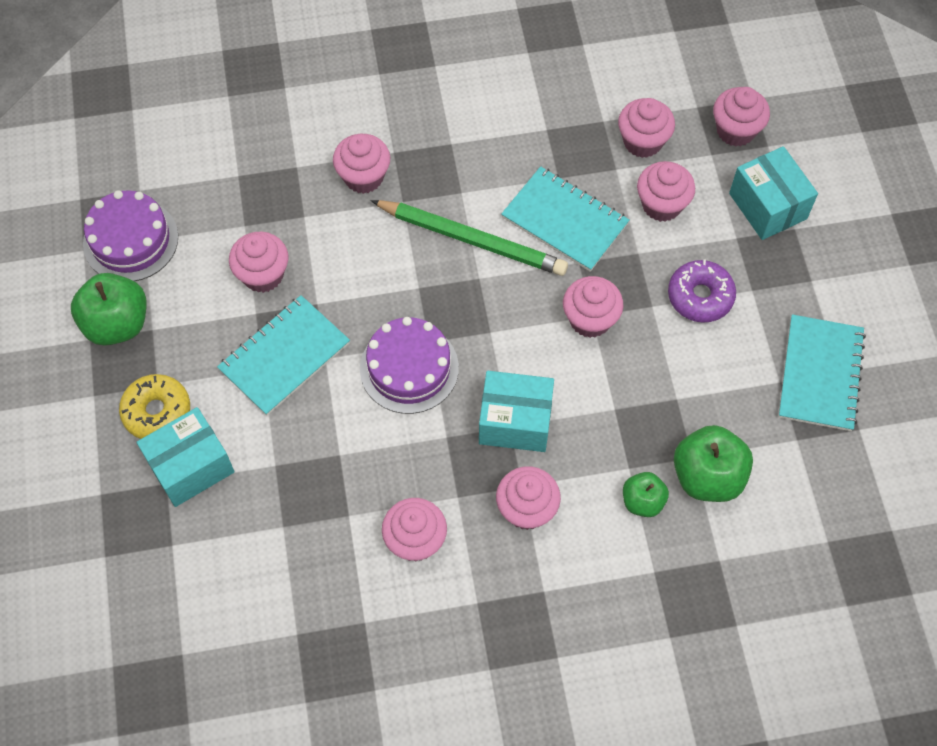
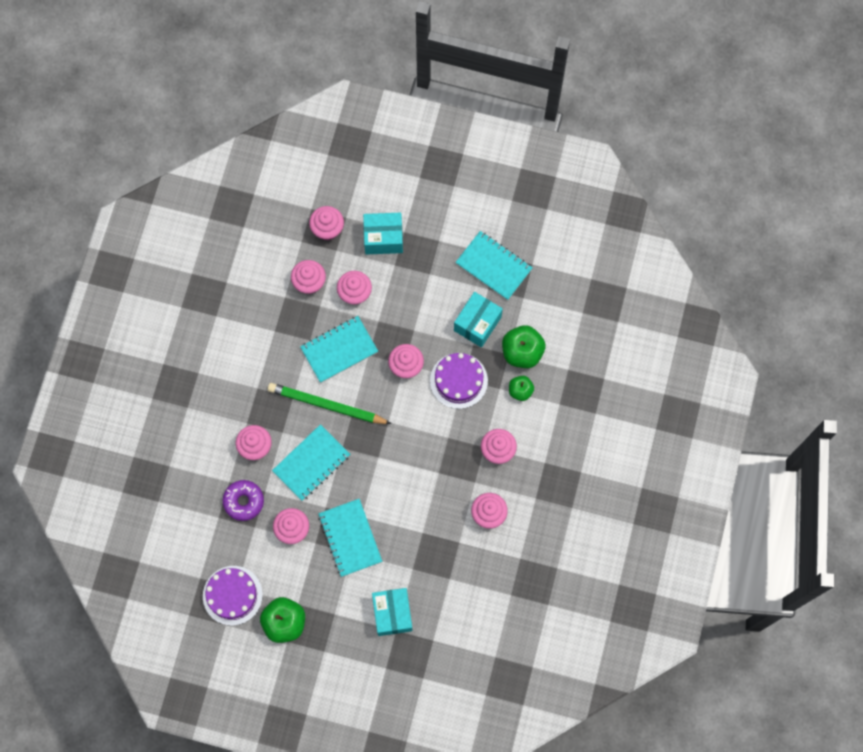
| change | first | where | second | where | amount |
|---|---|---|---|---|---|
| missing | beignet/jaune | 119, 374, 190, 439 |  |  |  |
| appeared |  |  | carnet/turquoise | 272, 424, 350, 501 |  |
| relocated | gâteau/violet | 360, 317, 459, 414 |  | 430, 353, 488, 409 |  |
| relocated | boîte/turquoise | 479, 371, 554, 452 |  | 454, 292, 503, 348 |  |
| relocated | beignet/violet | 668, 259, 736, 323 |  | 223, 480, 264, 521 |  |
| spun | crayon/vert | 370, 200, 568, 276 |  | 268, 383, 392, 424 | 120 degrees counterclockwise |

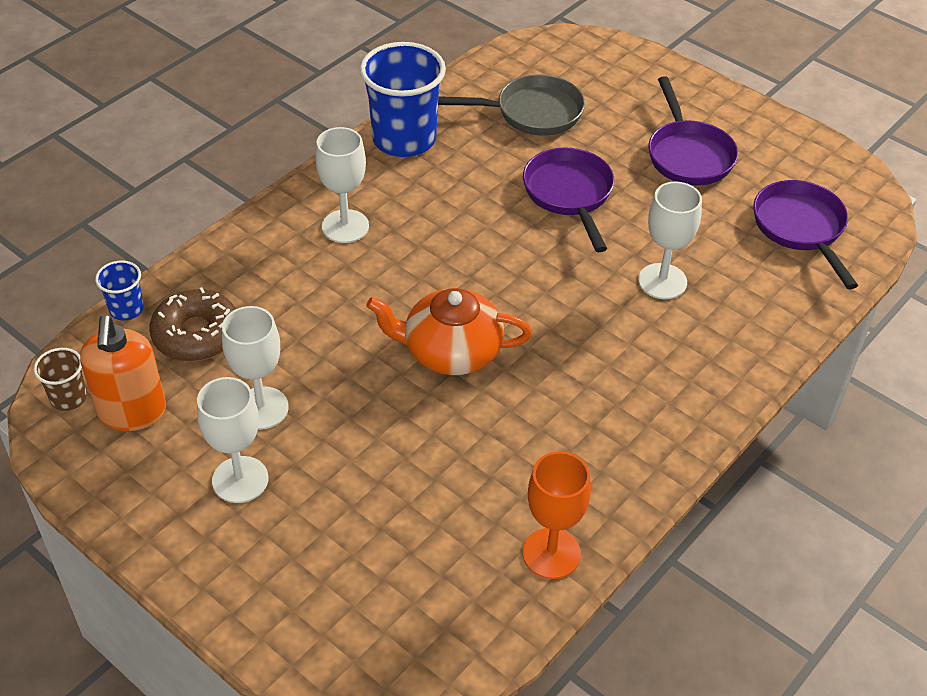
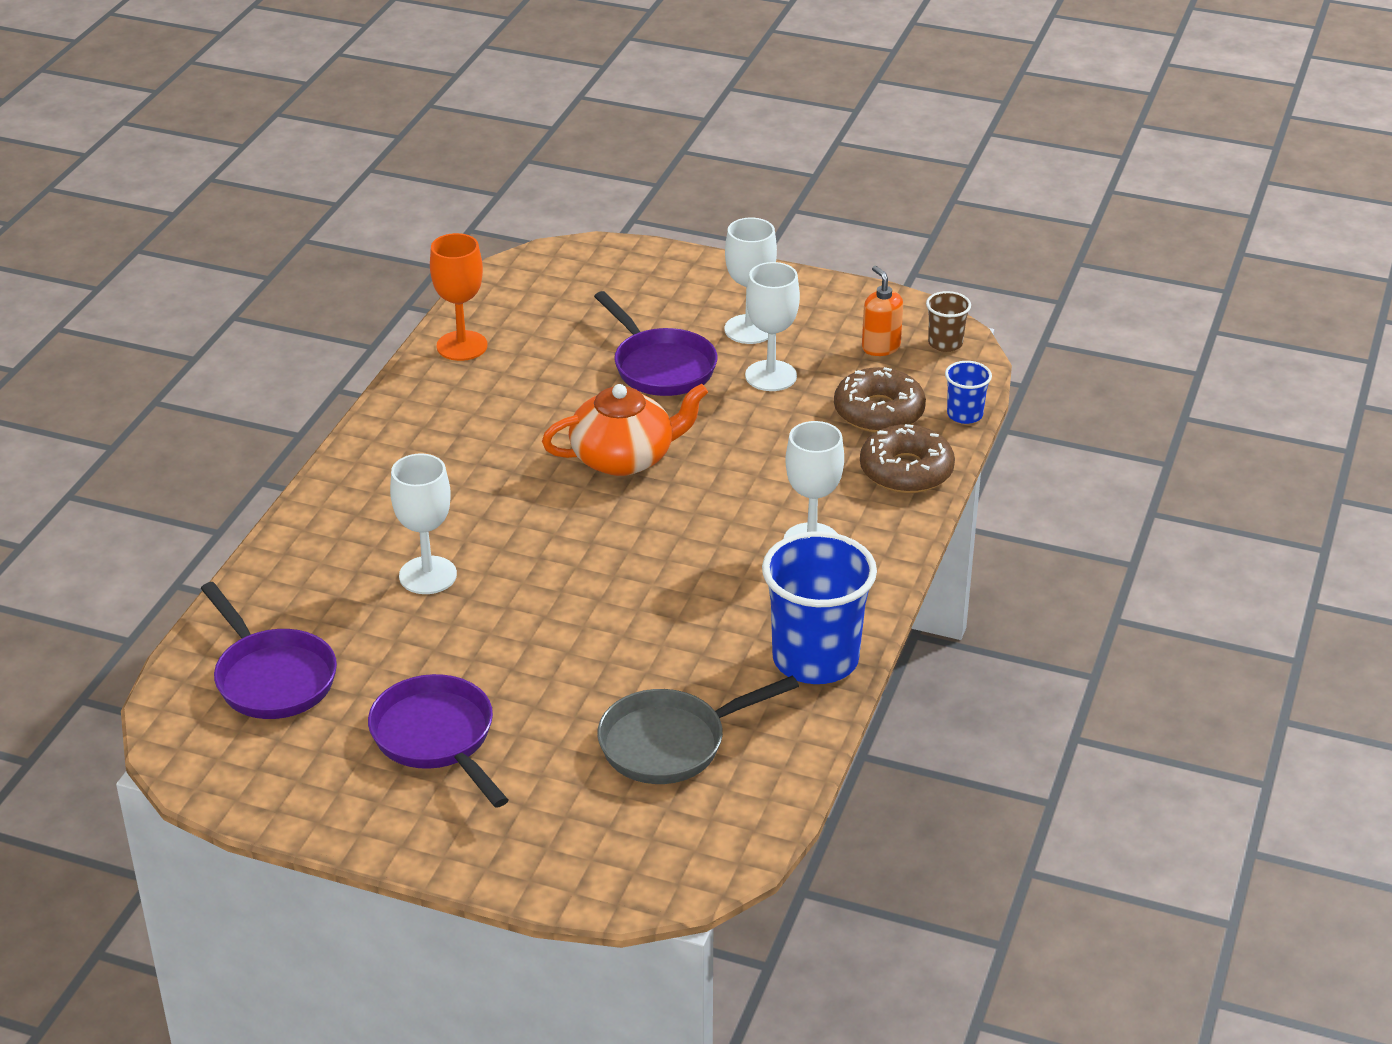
| change | first | where | second | where | amount |
|---|---|---|---|---|---|
| appeared |  |  | beignet/marron | 860, 424, 955, 493 |  |
| relocated | poêle/violet | 523, 148, 614, 252 |  | 594, 291, 717, 396 |  |
| size | distributeur de savon/orange | 80, 315, 166, 431 |  | 862, 266, 903, 356 | x0.63 |

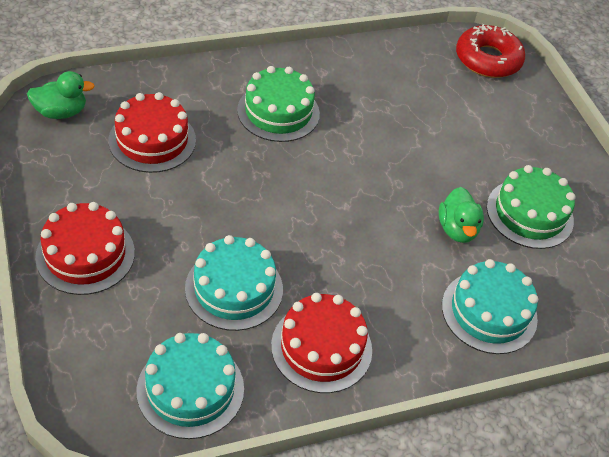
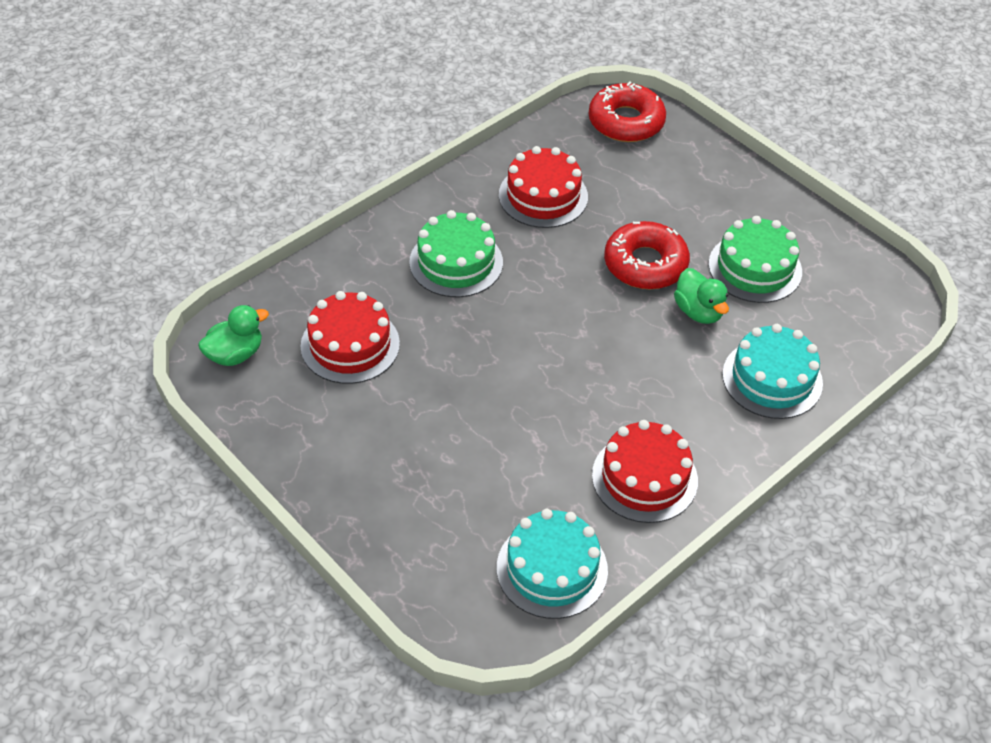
| change | first | where | second | where | amount |
|---|---|---|---|---|---|
| missing | gâteau/turquoise | 185, 235, 283, 331 |  |  |  |
| appeared |  |  | beignet/rouge | 604, 221, 690, 289 |  |
| relocated | gâteau/rouge | 35, 202, 135, 295 |  | 499, 146, 588, 228 |  |

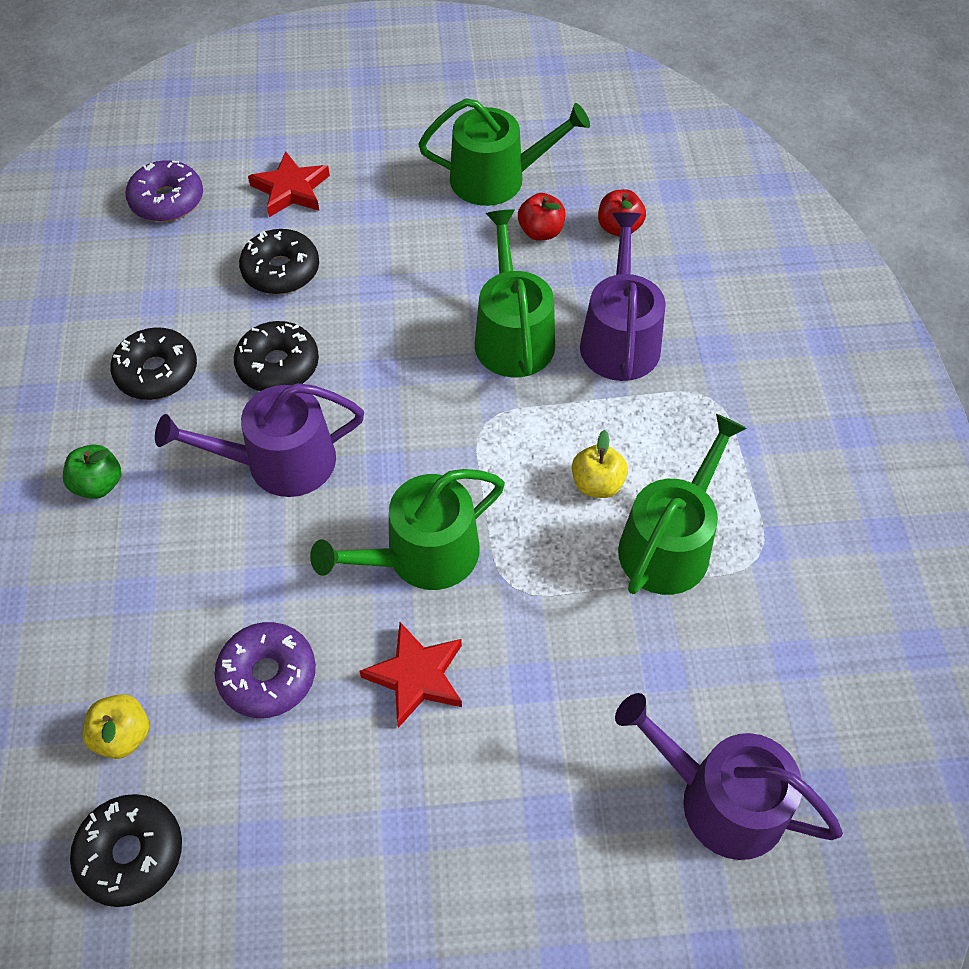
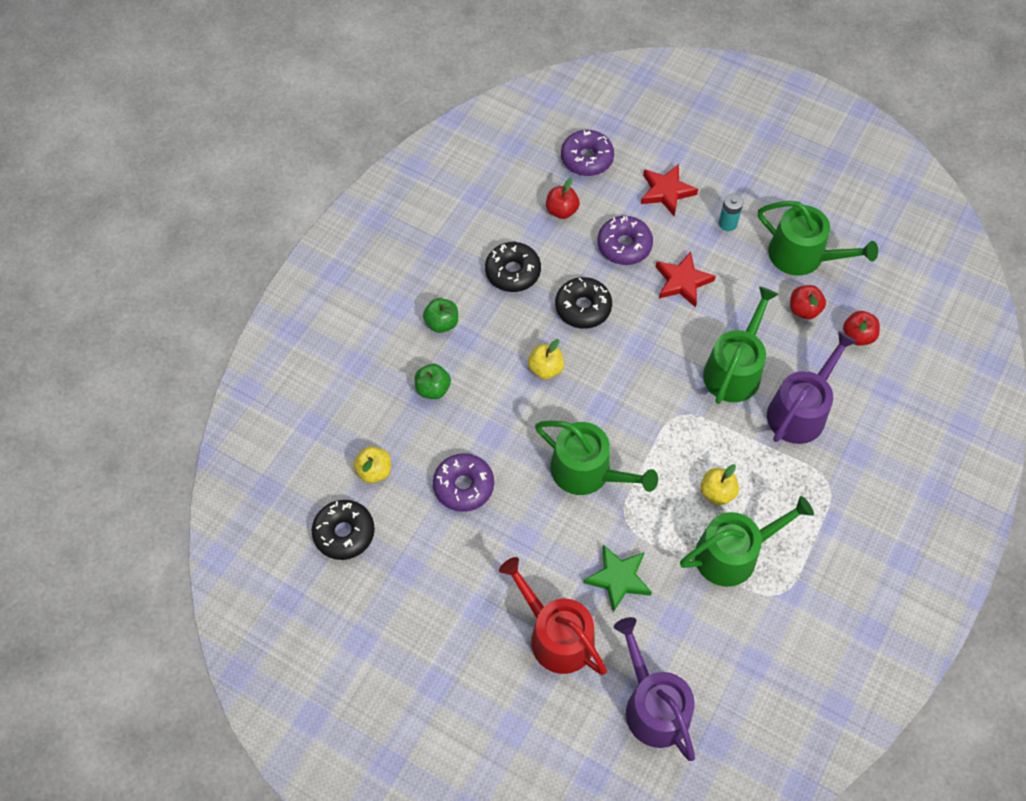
| change | first | where | second | where | amount |
|---|---|---|---|---|---|
| appeared |  |  | pomme/vert | 415, 364, 451, 399 |  |
| appeared |  |  | arrosoir/rouge | 499, 557, 607, 675 |  |
| appeared |  |  | pomme/rouge | 546, 178, 580, 219 |  |
| appeared |  |  | étoile/vert | 583, 545, 652, 612 |  |
| appeared |  |  | pile/turquoise | 719, 194, 743, 231 |  |
| relocated | étoile/rouge | 360, 622, 462, 728 |  | 656, 251, 716, 308 |  |
| exchanged | arrosoir/violet | 155, 383, 364, 497 | pomme/jaune | 528, 339, 564, 379 |  |
| colour | beignet/noir | 239, 229, 319, 294 | beignet/violet | 598, 216, 653, 265 |  |
| spun | arrosoir/vert | 310, 469, 505, 590 |  | 535, 420, 658, 495 | 150 degrees counterclockwise |

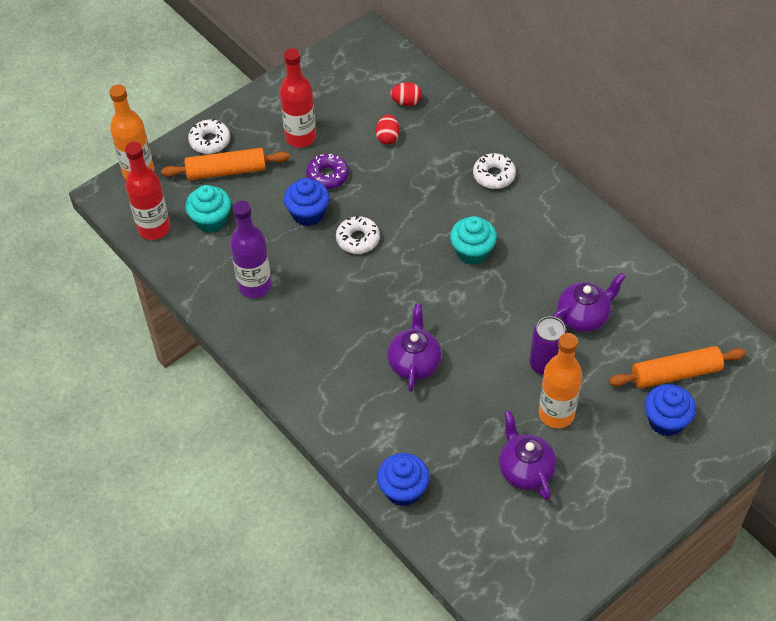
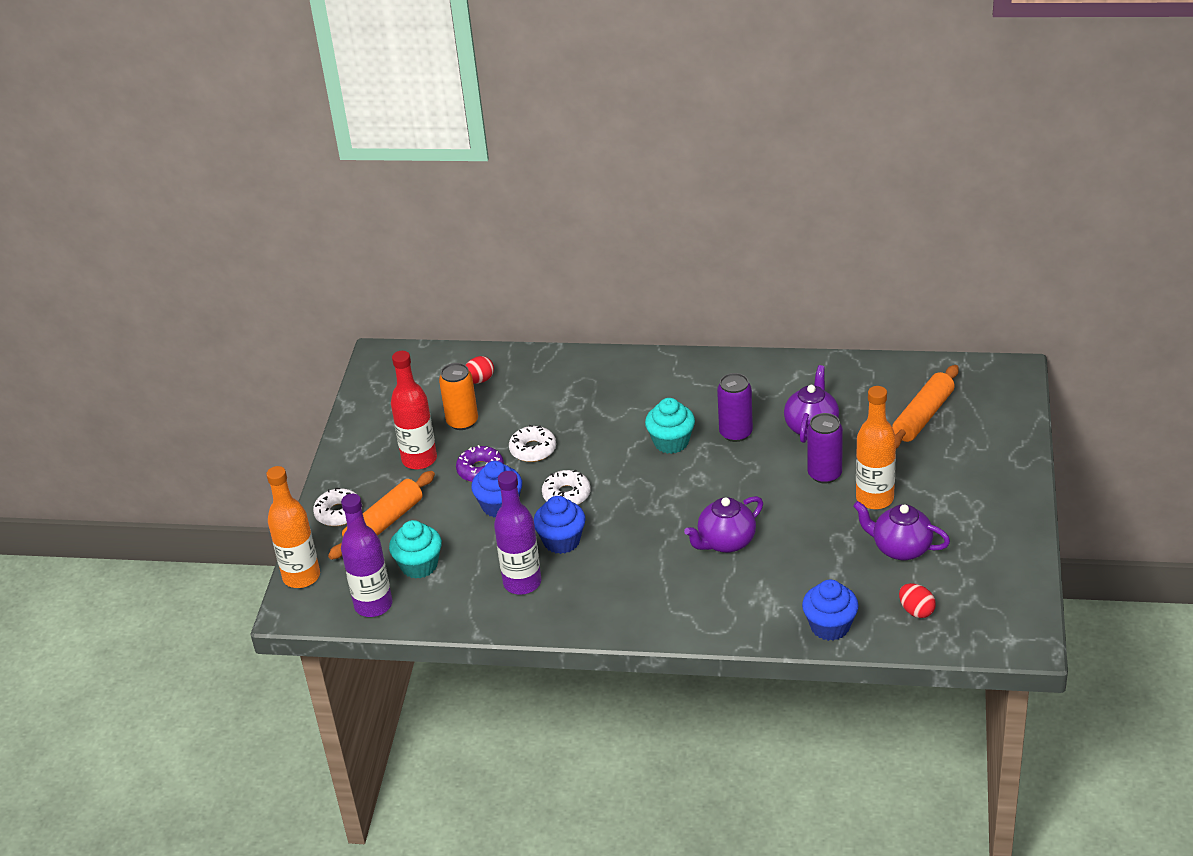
| change | first | where | second | where | amount |
|---|---|---|---|---|---|
| appeared |  |  | canette/orange | 439, 363, 478, 430 |  |
| appeared |  |  | canette/violet | 717, 373, 753, 442 |  |
| relocated | œuf/rouge | 376, 114, 400, 145 |  | 899, 583, 936, 618 |  |
| relocated | beignet/blanc | 473, 153, 516, 189 |  | 509, 425, 556, 462 |  |
| relocated | muffin/bleu | 645, 384, 696, 436 |  | 534, 496, 586, 554 |  |
| colour | bouteille/rouge | 125, 142, 170, 240 | bouteille/violet | 341, 494, 393, 617 |  |
| spun | théière/violet | 387, 304, 442, 392 |  | 684, 496, 763, 553 | 90 degrees counterclockwise |

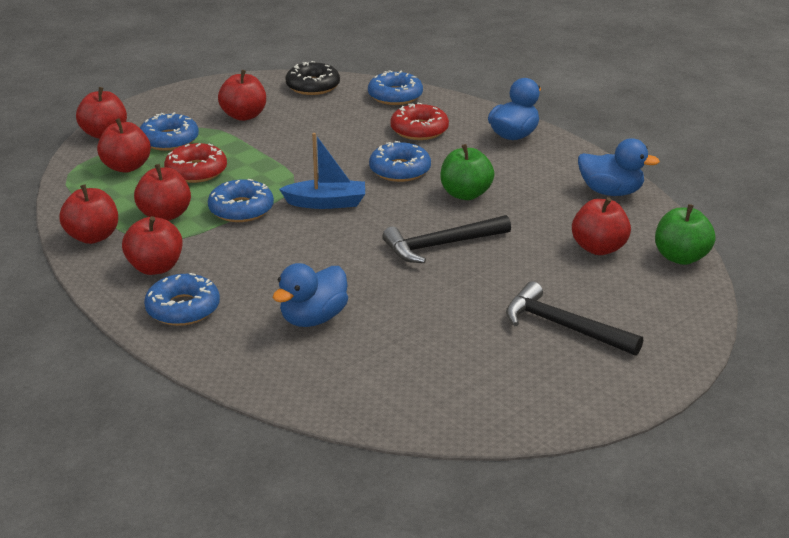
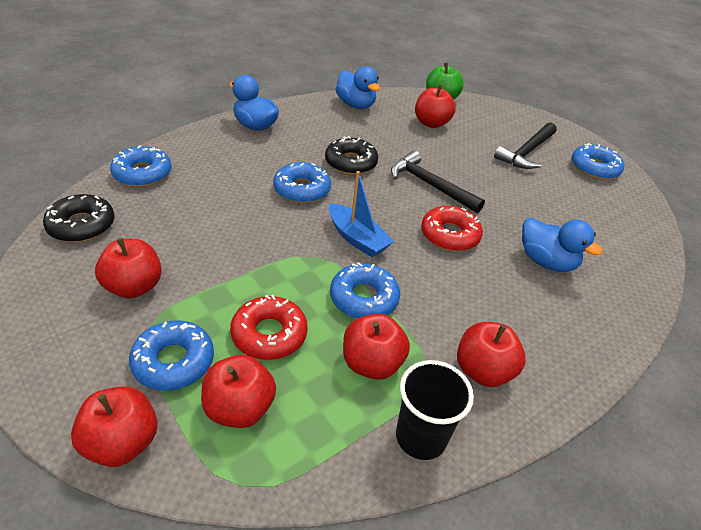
| change | first | where | second | where | amount |
|---|---|---|---|---|---|
| relocated | beignet/bleu | 144, 273, 220, 326 |  | 571, 143, 624, 180 |  |
| relocated | beignet/rouge | 390, 103, 449, 140 |  | 421, 206, 483, 251 |  |
| exchanged | pomme/rouge | 59, 185, 118, 244 | gobelet/noir | 396, 360, 474, 460 |  |
| exchanged | pomme/vert | 440, 144, 494, 200 | beignet/noir | 325, 136, 378, 175 |  |
| spun | bateau/bleu | 279, 133, 365, 209 |  | 329, 171, 394, 257 | 135 degrees clockwise |
| spun | marteau/noir | 382, 215, 511, 263 |  | 391, 150, 485, 213 | 150 degrees clockwise |
| spun | canard/bleu | 578, 138, 660, 196 |  | 336, 66, 380, 109 | 120 degrees clockwise |

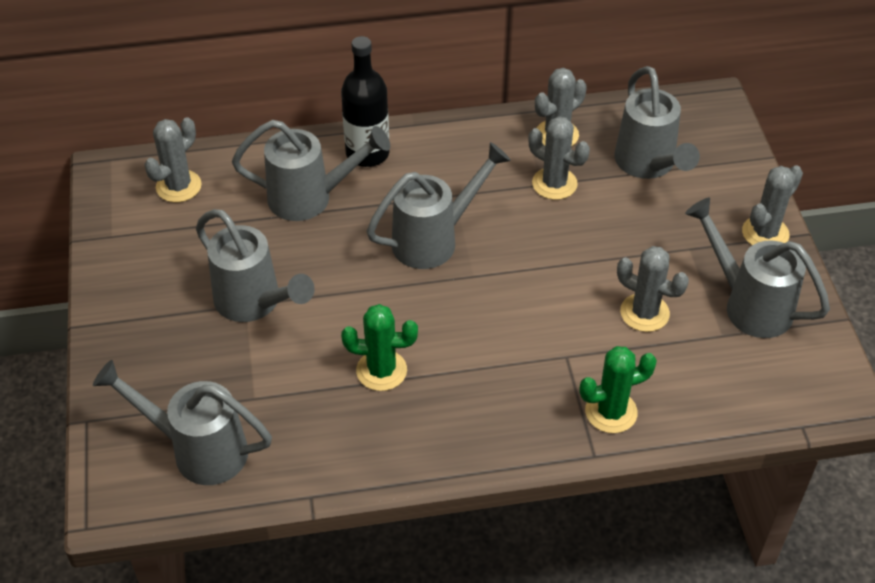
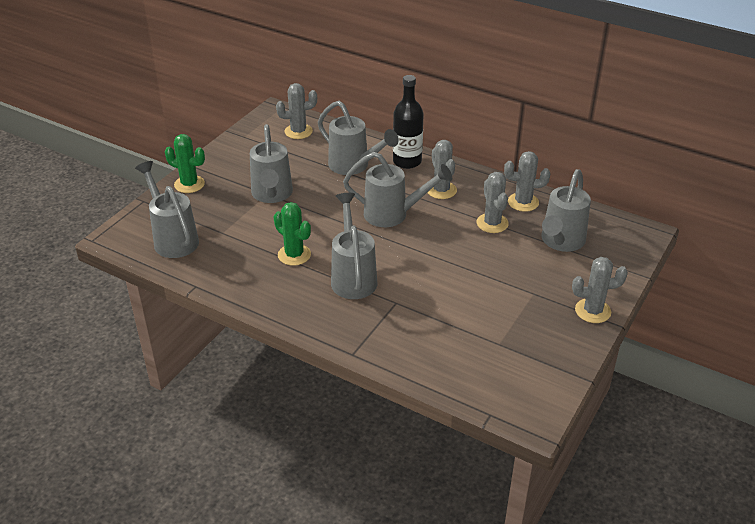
| change | first | where | second | where | amount |
|---|---|---|---|---|---|
| relocated | cactus/vert | 579, 346, 657, 433 |  | 165, 134, 205, 193 |  |
| relocated | cactus/gris | 617, 246, 689, 332 |  | 427, 140, 457, 199 |  |
| relocated | arrosoir/gris | 685, 198, 830, 338 |  | 331, 193, 377, 299 |  |

